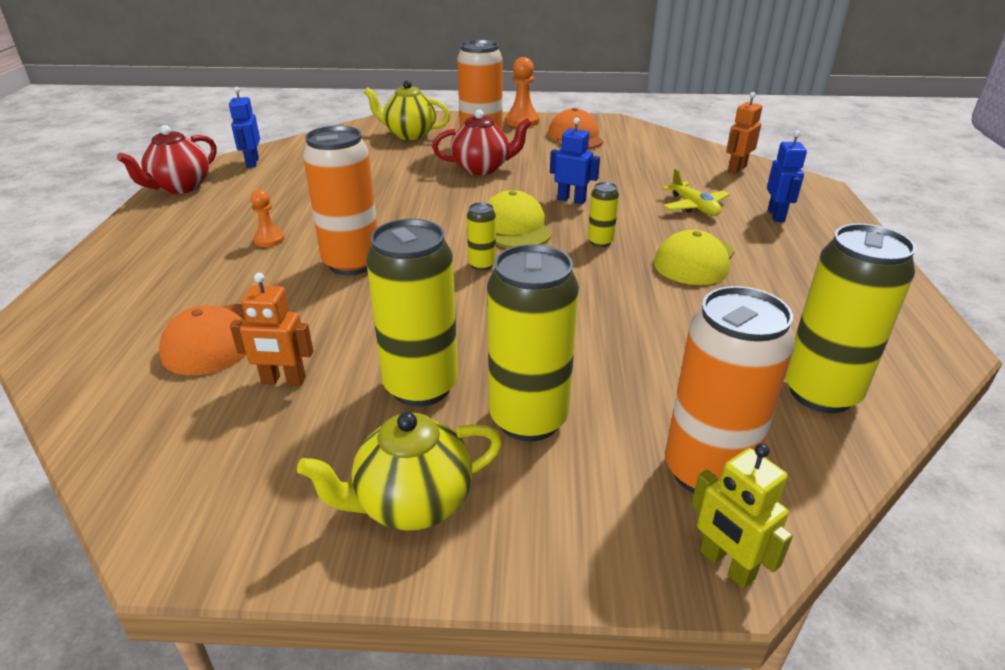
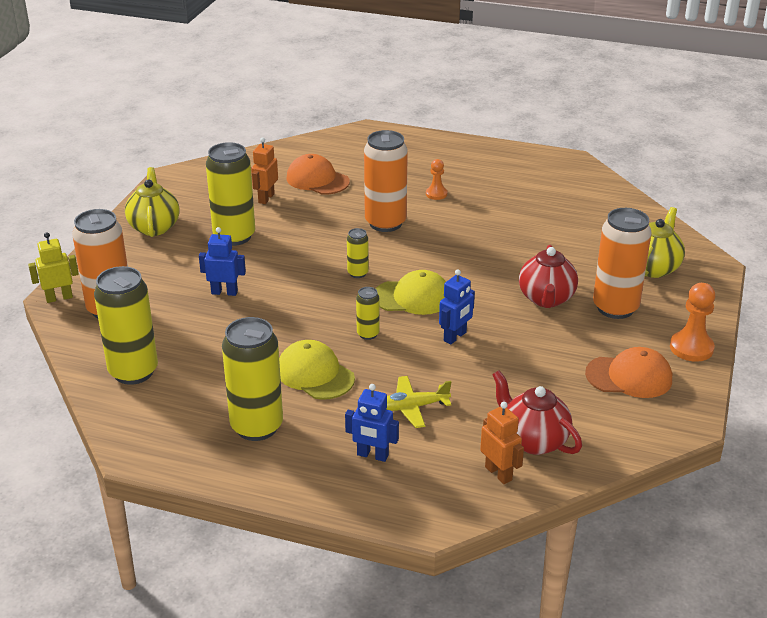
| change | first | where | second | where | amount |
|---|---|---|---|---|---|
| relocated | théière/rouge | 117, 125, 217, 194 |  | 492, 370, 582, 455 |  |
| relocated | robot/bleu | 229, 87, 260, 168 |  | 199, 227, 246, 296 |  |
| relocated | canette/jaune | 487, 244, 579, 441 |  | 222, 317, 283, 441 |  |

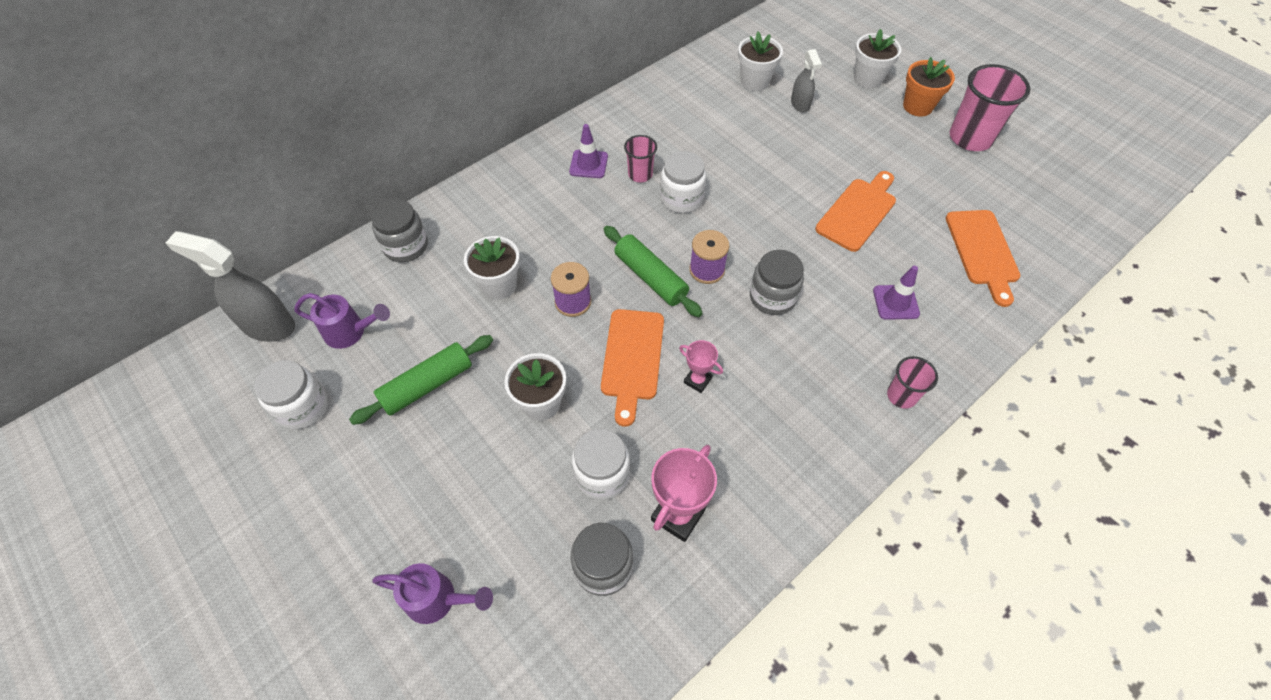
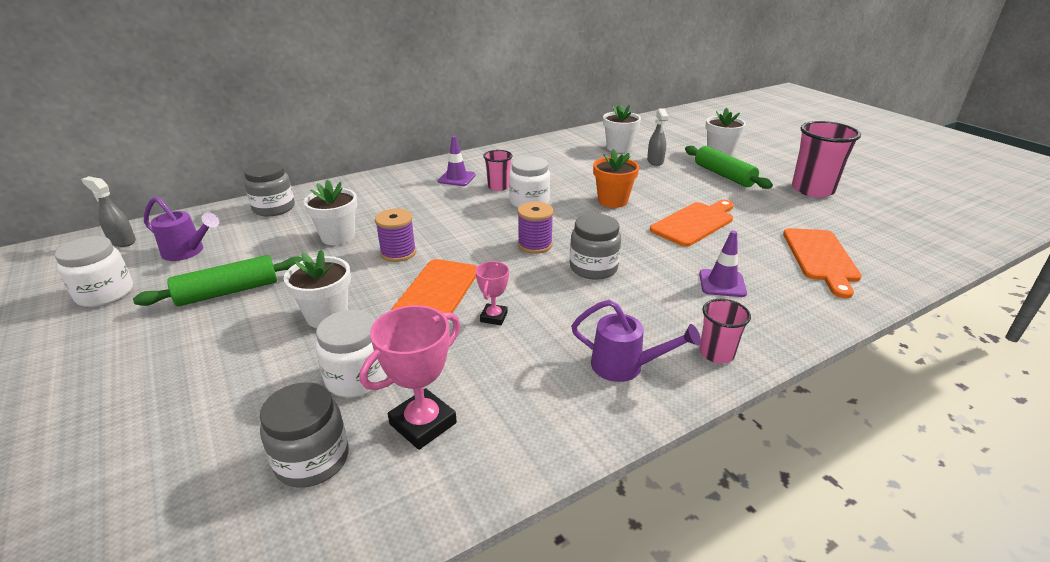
| change | first | where | second | where | amount |
|---|---|---|---|---|---|
| relocated | arrosoir/violet | 372, 563, 493, 624 |  | 571, 300, 701, 382 |  |
| relocated | rouleau à pâtisserie/vert | 604, 226, 703, 317 |  | 685, 146, 773, 189 |  |
| relocated | pot de fleurs/orange | 903, 57, 955, 116 |  | 593, 149, 639, 208 |  |
| spun | trophée/rose | 679, 340, 723, 393 |  | 476, 261, 509, 325 | 60 degrees clockwise |
| size | vaporisateur/gris | 165, 231, 295, 342 |  | 81, 176, 136, 247 | x0.57 |

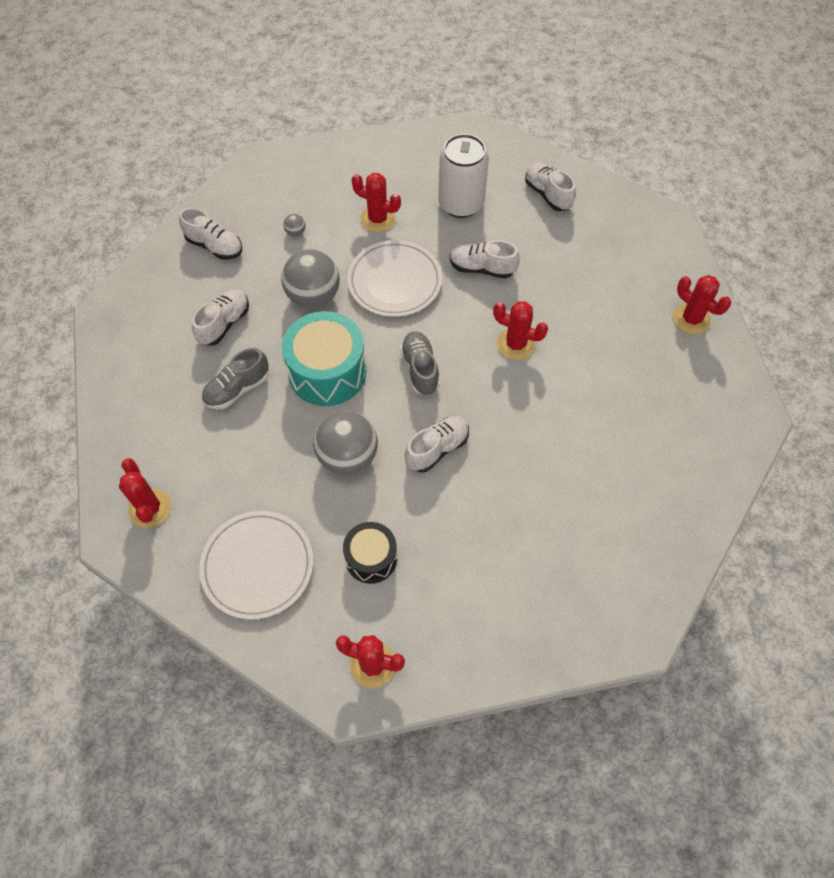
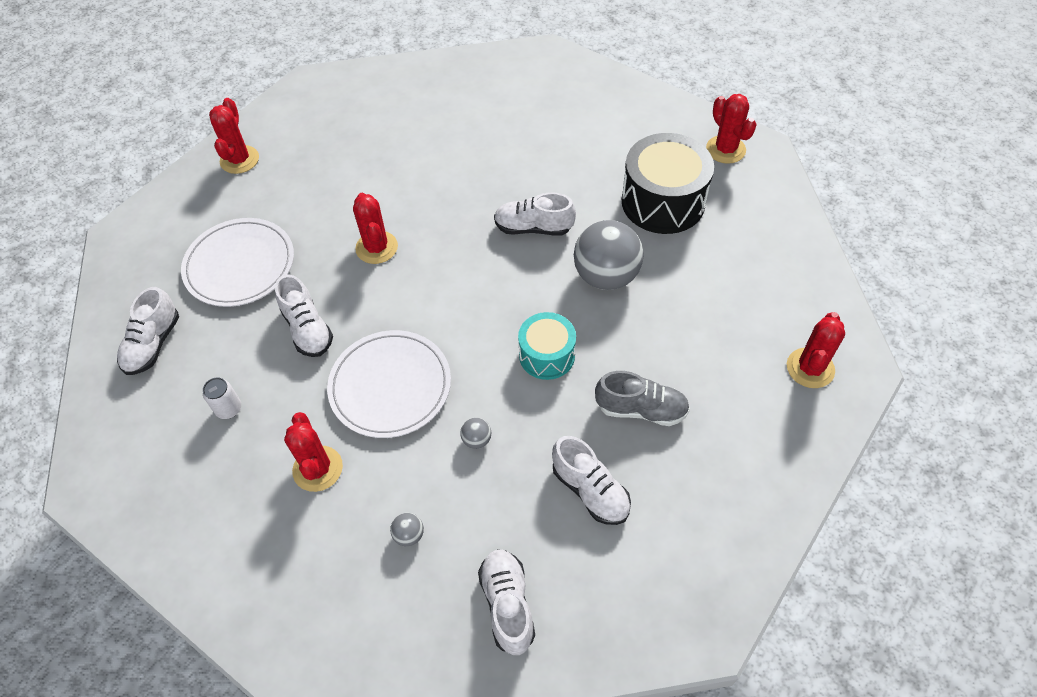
| change | first | where | second | where | amount |
|---|---|---|---|---|---|
| missing | chaussure/gris | 400, 331, 440, 395 |  |  |  |
| relocated | assiette/blanc | 199, 511, 313, 620 |  | 181, 218, 294, 307 |  |
| spun | chaussure/blanc | 192, 289, 249, 346 |  | 552, 436, 631, 525 | 120 degrees counterclockwise |
| size | balle/gris | 281, 249, 340, 308 |  | 460, 418, 491, 449 | x0.40 |
| size | tambour/turquoise | 282, 311, 366, 406 |  | 518, 312, 576, 380 | x0.60 |
| size | tambour/noir | 343, 522, 397, 584 |  | 622, 133, 714, 234 | x1.67 |
| size | canette/blanc | 438, 134, 489, 218 |  | 203, 377, 241, 419 | x0.43 |

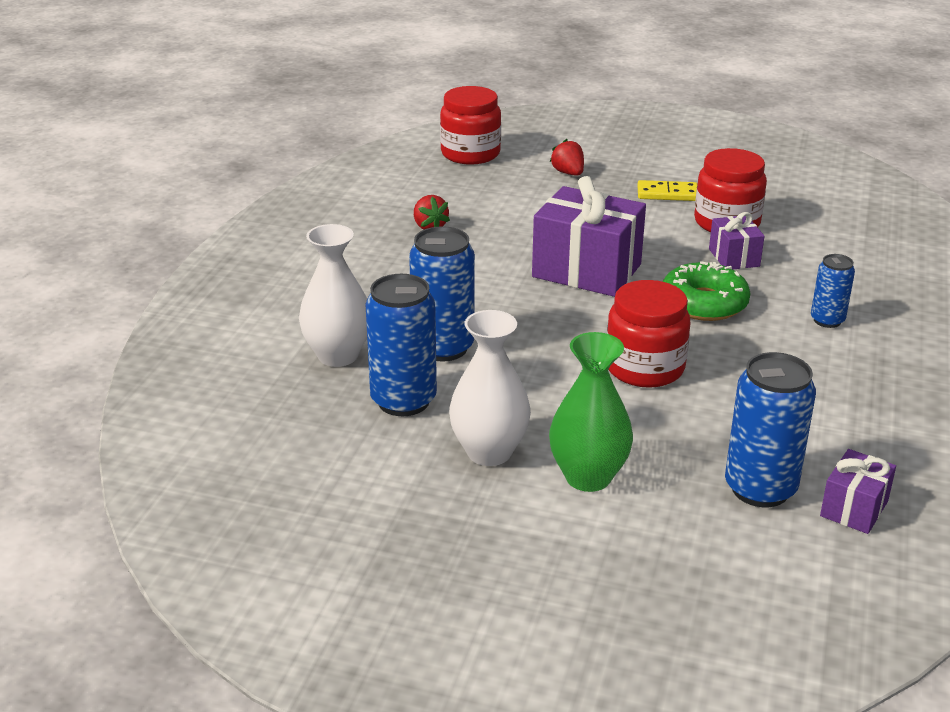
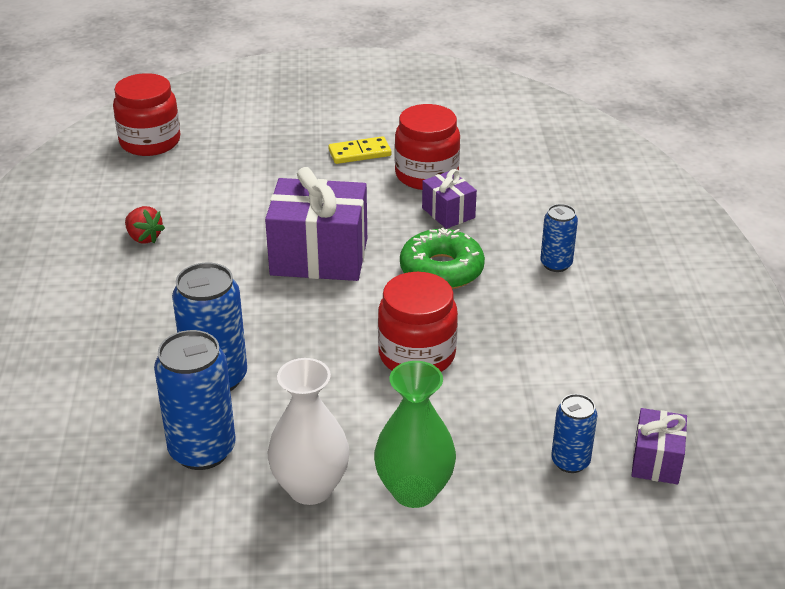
| change | first | where | second | where | amount |
|---|---|---|---|---|---|
| missing | vase/blanc | 299, 224, 367, 367 |  |  |  |
| missing | fraise/rouge | 550, 139, 584, 176 |  |  |  |
| size | canette/bleu | 725, 352, 816, 507 |  | 551, 394, 597, 473 | x0.57 |

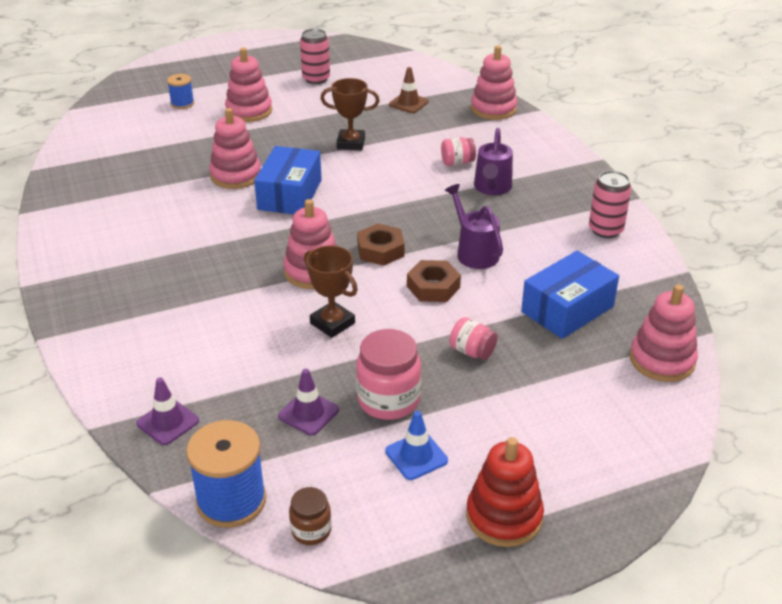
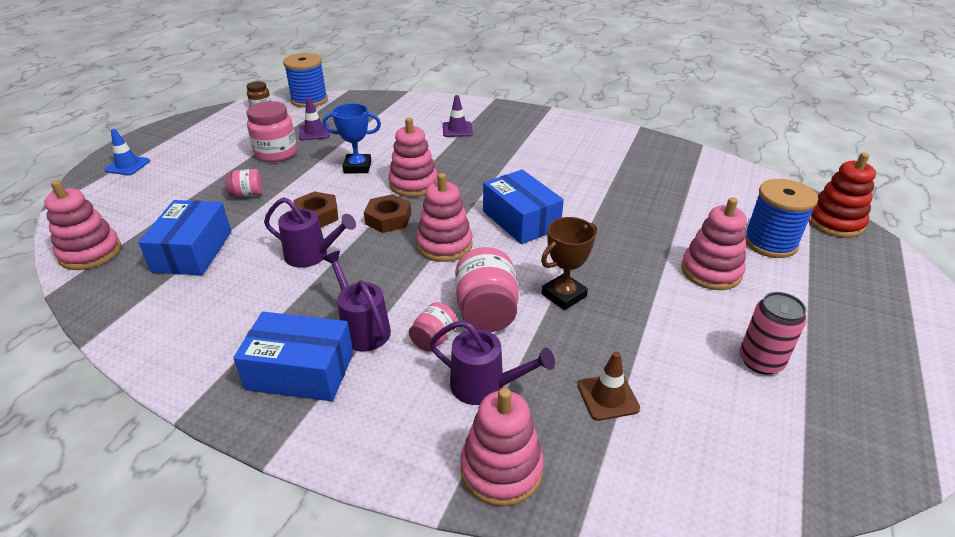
| change | first | where | second | where | amount |
|---|---|---|---|---|---|
| missing | canette/rose | 589, 171, 631, 238 |  |  |  |
| appeared |  |  | boîte/bleu | 233, 312, 353, 401 |  |
| appeared |  |  | arrosoir/violet | 429, 320, 555, 405 |  |
| appeared |  |  | bocal/rose | 455, 247, 519, 332 |  |
| relocated | cône de chantier/violet | 136, 378, 199, 445 |  | 443, 95, 473, 137 |  |
| relocated | jouet à empiler/rose | 209, 108, 261, 189 |  | 416, 173, 473, 262 |  |
| relocated | cône de chantier/bleu | 385, 411, 448, 480 |  | 104, 129, 150, 175 |  |
| relocated | jouet à empiler/rouge | 466, 437, 544, 547 |  | 808, 152, 876, 238 |  |
| colour | trophée/marron | 304, 246, 358, 338 | trophée/bleu | 323, 103, 381, 173 |  |
| size | bobine/bleu | 167, 74, 194, 109 |  | 745, 179, 818, 258 | x1.80 |

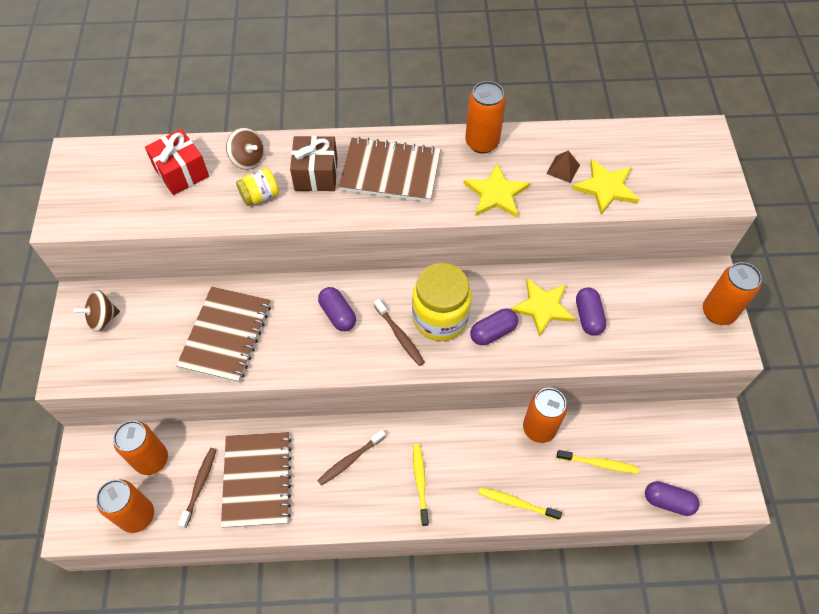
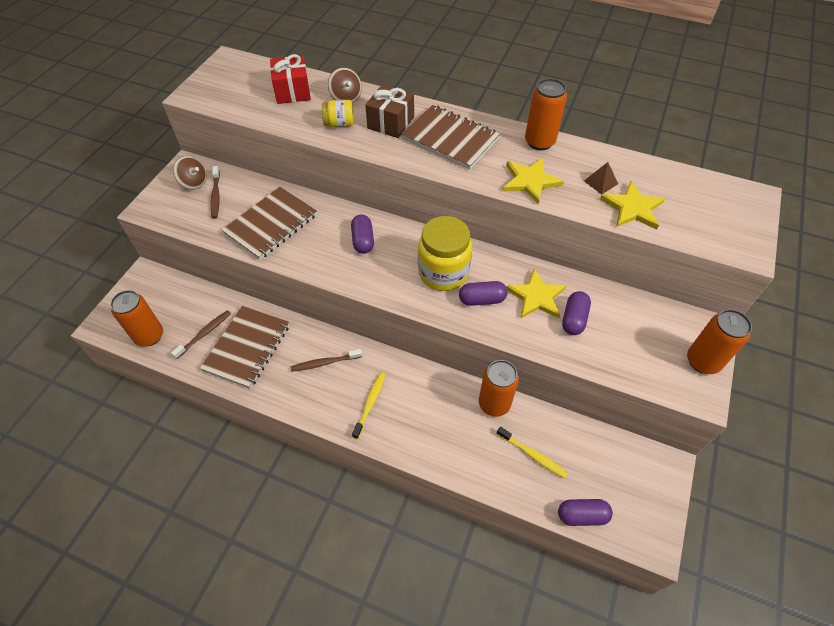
| change | first | where | second | where | amount |
|---|---|---|---|---|---|
| missing | canette/orange | 113, 421, 168, 475 |  |  |  |
| missing | brosse à dents/jaune | 479, 487, 562, 520 |  |  |  |
| relocated | brosse à dents/marron | 374, 299, 425, 366 |  | 210, 166, 220, 219 |  |
| spun | toupie/marron | 74, 290, 120, 332 |  | 173, 156, 207, 190 | 150 degrees counterclockwise |
| spun | gélule/violet | 645, 481, 700, 516 |  | 558, 499, 613, 526 | 45 degrees counterclockwise |

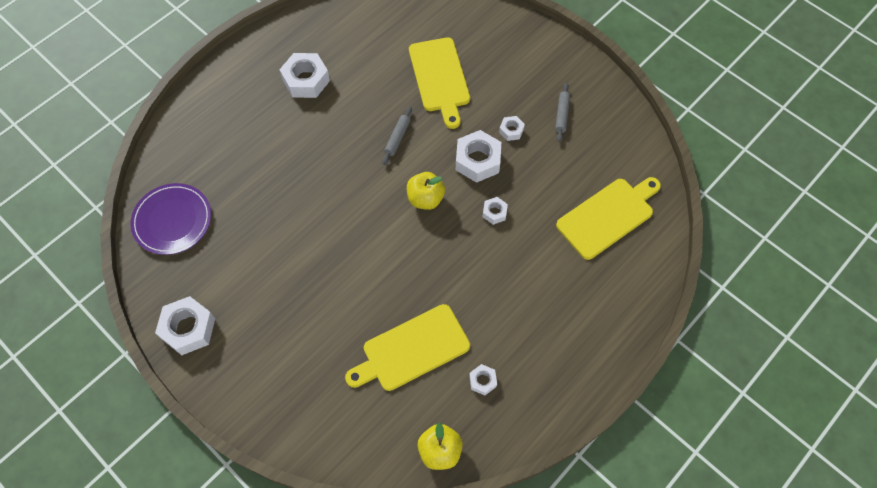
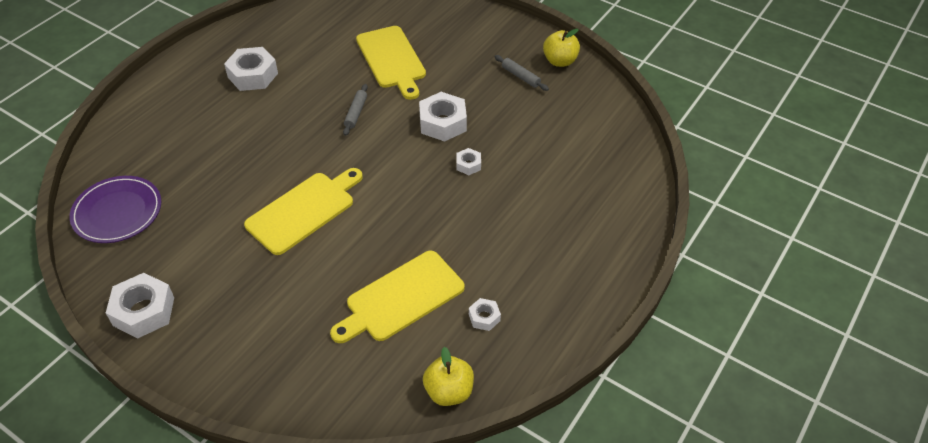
| change | first | where | second | where | amount |
|---|---|---|---|---|---|
| missing | écrou/blanc | 499, 116, 525, 141 |  |  |  |
| relocated | pomme/jaune | 407, 172, 445, 210 |  | 543, 29, 580, 67 |  |
| relocated | planche à découper/jaune | 556, 177, 661, 260 |  | 244, 168, 363, 255 |  |
| spun | rouleau à pâtisserie/gris | 555, 83, 570, 142 |  | 494, 55, 549, 91 | 45 degrees counterclockwise |

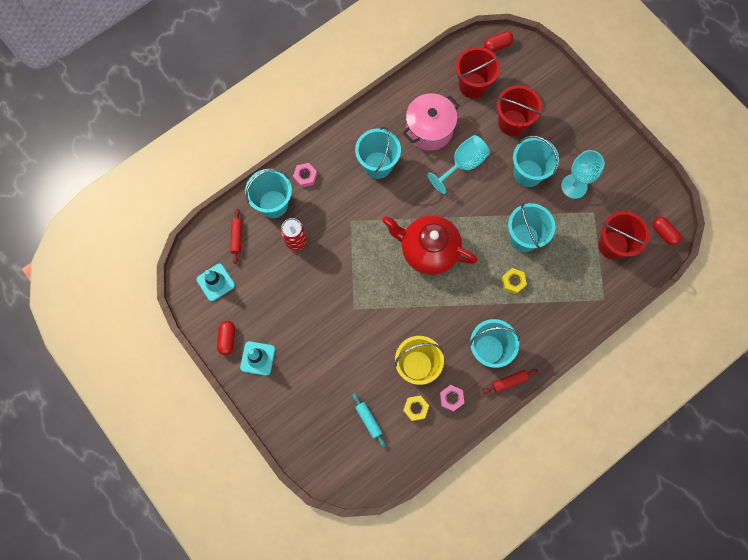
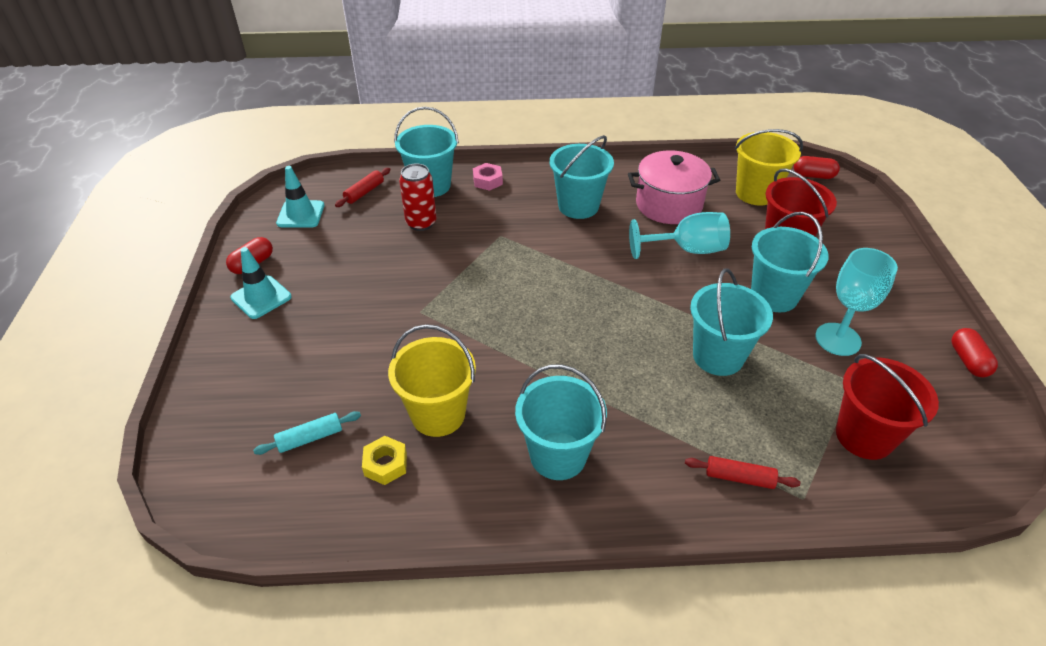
| change | first | where | second | where | amount |
|---|---|---|---|---|---|
| missing | théière/rouge | 382, 215, 477, 275 |  |  |  |
| missing | écrou/rose | 440, 385, 464, 412 |  |  |  |
| missing | écrou/jaune | 502, 268, 527, 294 |  |  |  |
| relocated | rouleau à pâtisserie/rouge | 482, 369, 538, 394 |  | 685, 456, 800, 489 |  |
| relocated | gélule/rouge | 652, 217, 682, 246 |  | 952, 328, 998, 377 |  |
| colour | seau/rouge | 456, 47, 500, 99 | seau/jaune | 735, 129, 803, 205 |  |
| spun | rouleau à pâtisserie/turquoise | 352, 393, 385, 448 |  | 253, 411, 361, 455 | 60 degrees clockwise |

